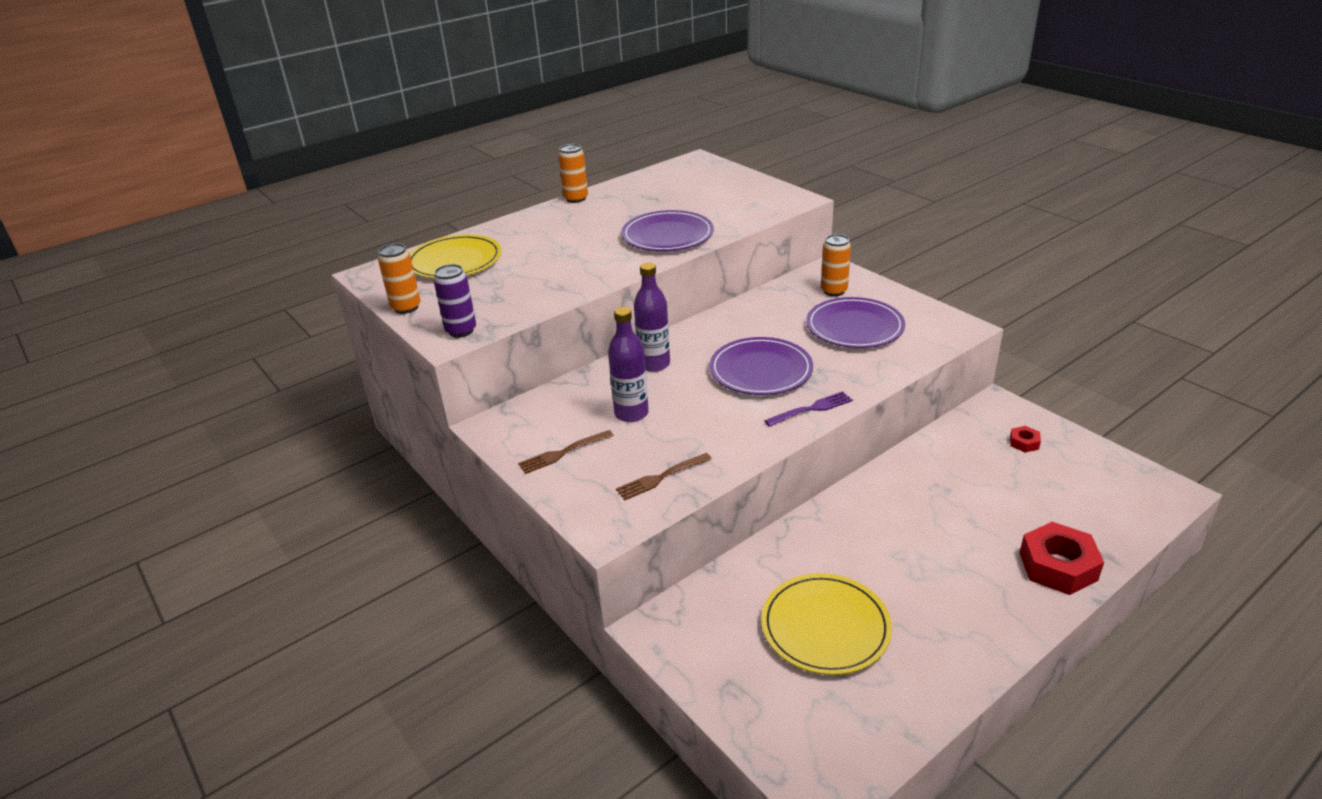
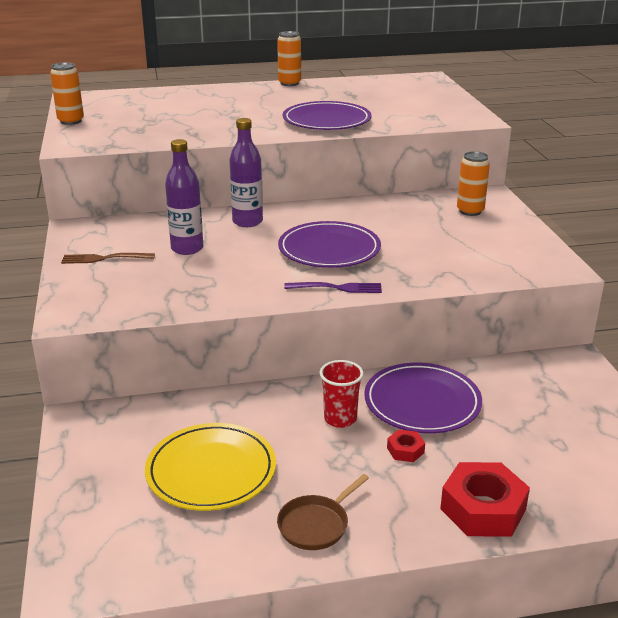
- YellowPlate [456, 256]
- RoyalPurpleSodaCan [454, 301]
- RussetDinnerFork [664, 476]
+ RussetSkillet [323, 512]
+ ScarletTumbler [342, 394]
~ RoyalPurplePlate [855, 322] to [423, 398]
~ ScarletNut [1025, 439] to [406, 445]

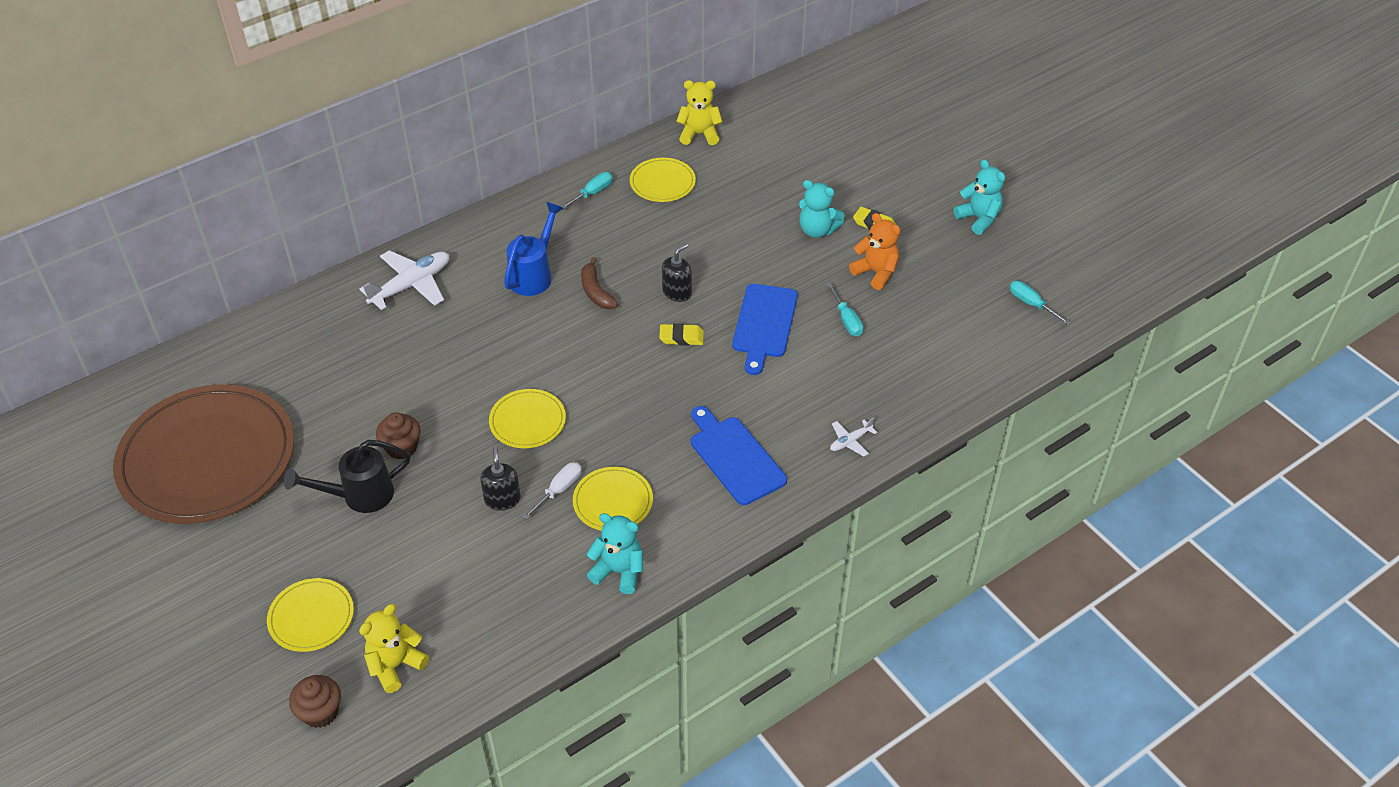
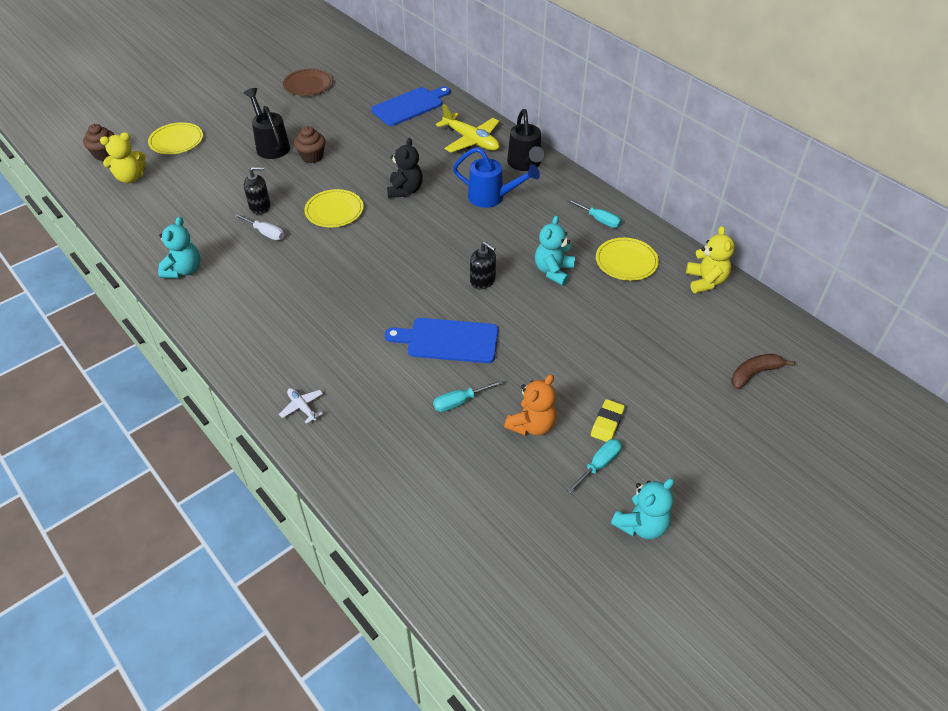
- YellowPlate [613, 499]
- YellowEraser [681, 334]
+ BlackTeddy [405, 168]
+ BlackWateringCan [525, 140]
~ RussetToyBanana [599, 283] to [763, 371]
~ RoyalBlueChoppingBoard [739, 455] to [411, 106]
~ AquaTeddy [822, 209] to [555, 250]
~ AquaScrewdriver [1040, 303] to [594, 466]
~ PureWhitePlane [404, 280] to YellowPlane [467, 128]
~ YellowTeddy [394, 648] = [123, 157] 120 degrees clockwise
~ RussetPlate [203, 454] = [308, 82] x0.45

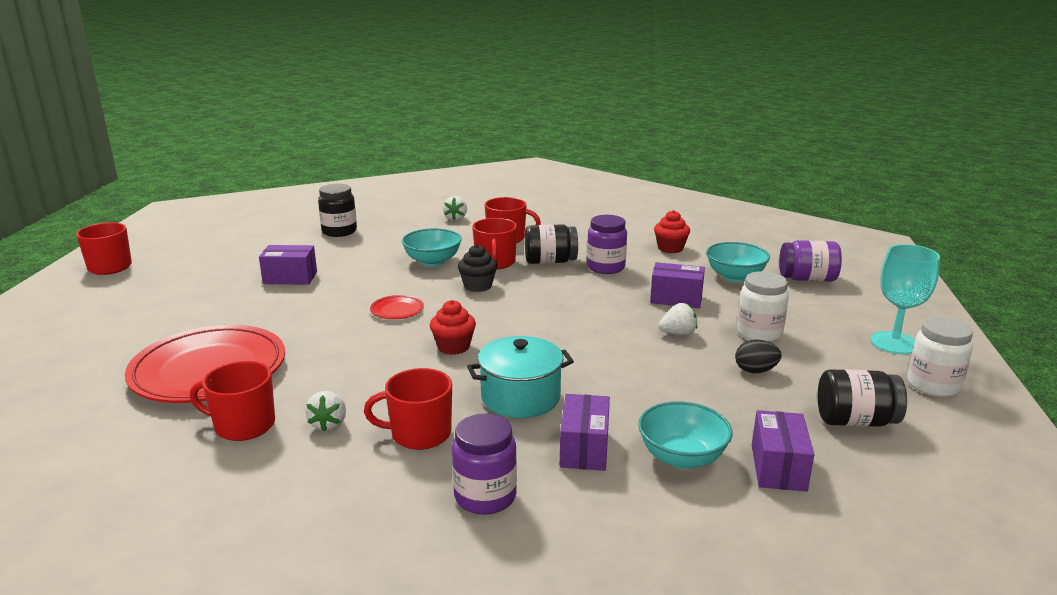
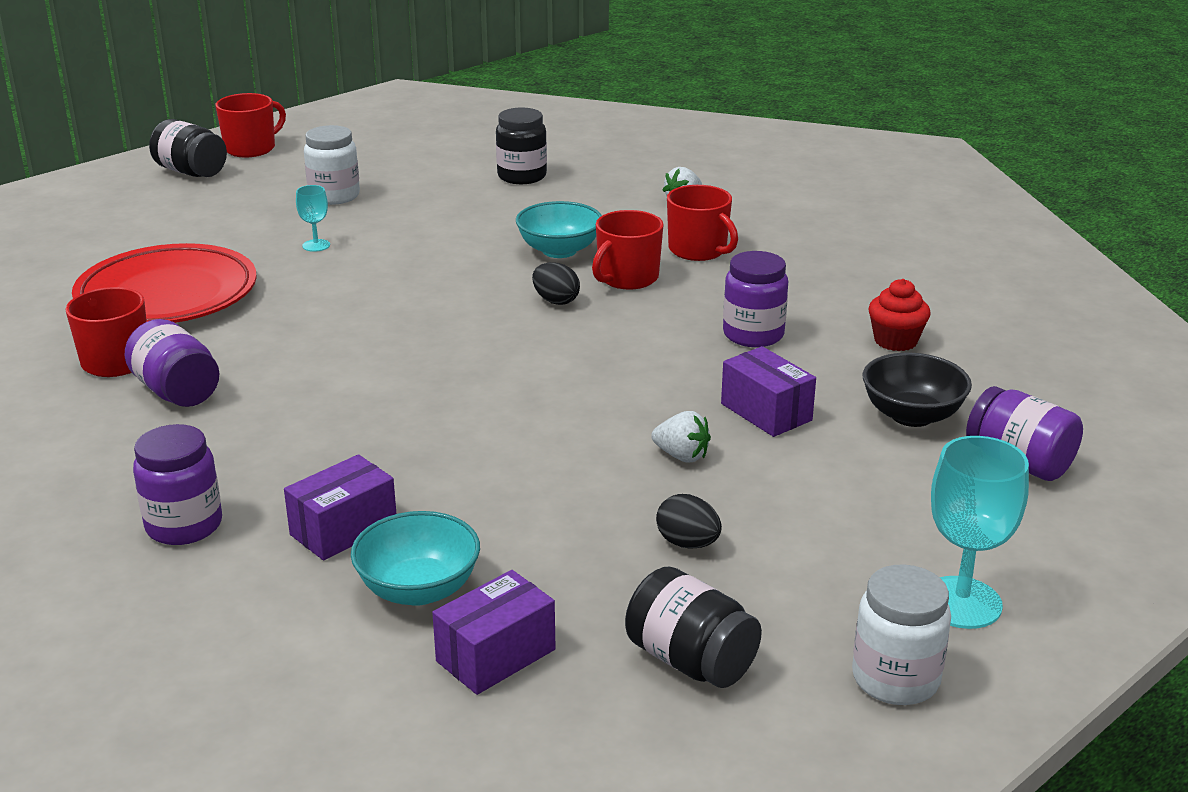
- RoyalPurpleParcel [288, 265]
- ScarletCoffeeMug [408, 409]
- ScarletPlate [397, 307]
- ScarletCupcake [453, 327]
- AquaStockpot [520, 377]
+ AquaWineGlass [313, 218]
~ BlackJar [551, 244] to [188, 148]
~ PureWhiteJar [763, 306] to [332, 165]
~ PureWhiteStrawberry [325, 411] to RoyalPurpleJar [172, 363]
~ BlackCupcake [477, 268] to BlackEgg [556, 283]
~ AquaServingBowl [738, 262] to BlackServingBowl [917, 389]

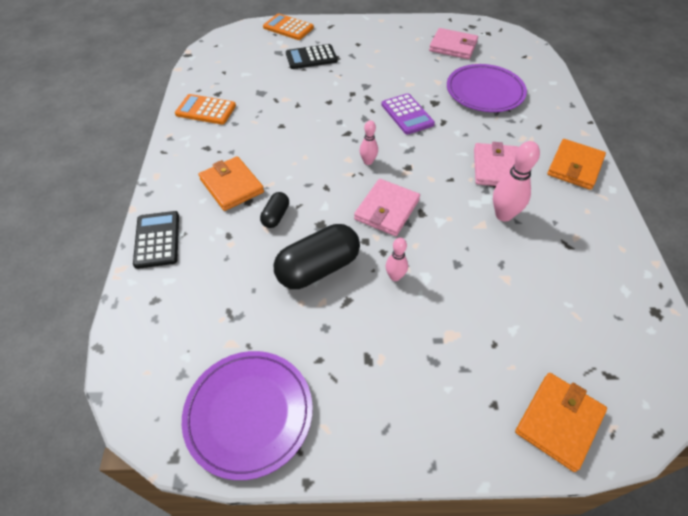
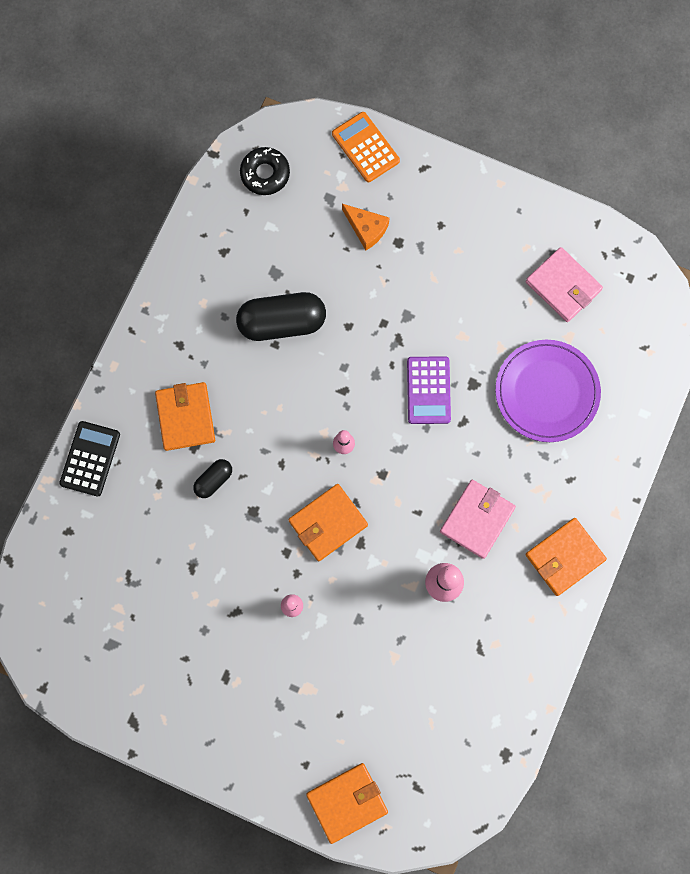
- OrangeColouredCalculator [205, 109]
- RoyalPurplePlate [247, 415]
+ BlackGlazedDonut [265, 171]
~ BlackCapsule [317, 256] to [281, 316]
~ BlackCalculator [312, 56] to OrangeColouredCheese [366, 227]
~ PinkWallet [387, 207] to OrangeColouredWallet [328, 522]

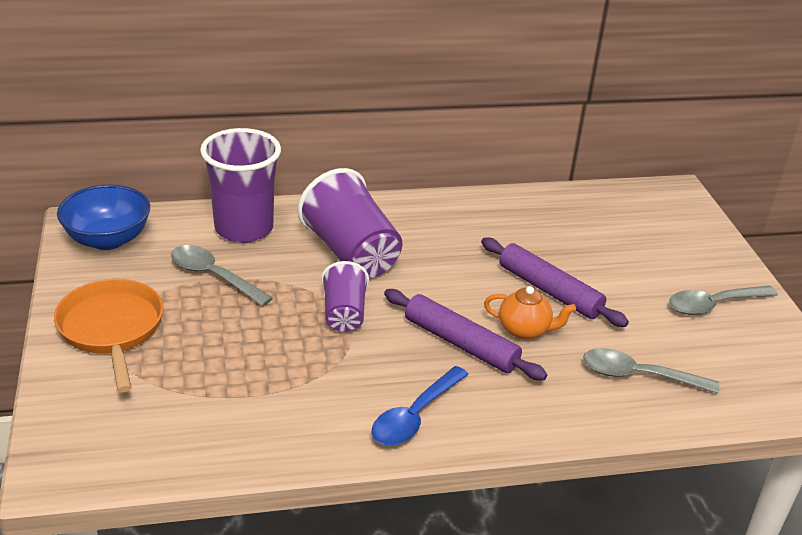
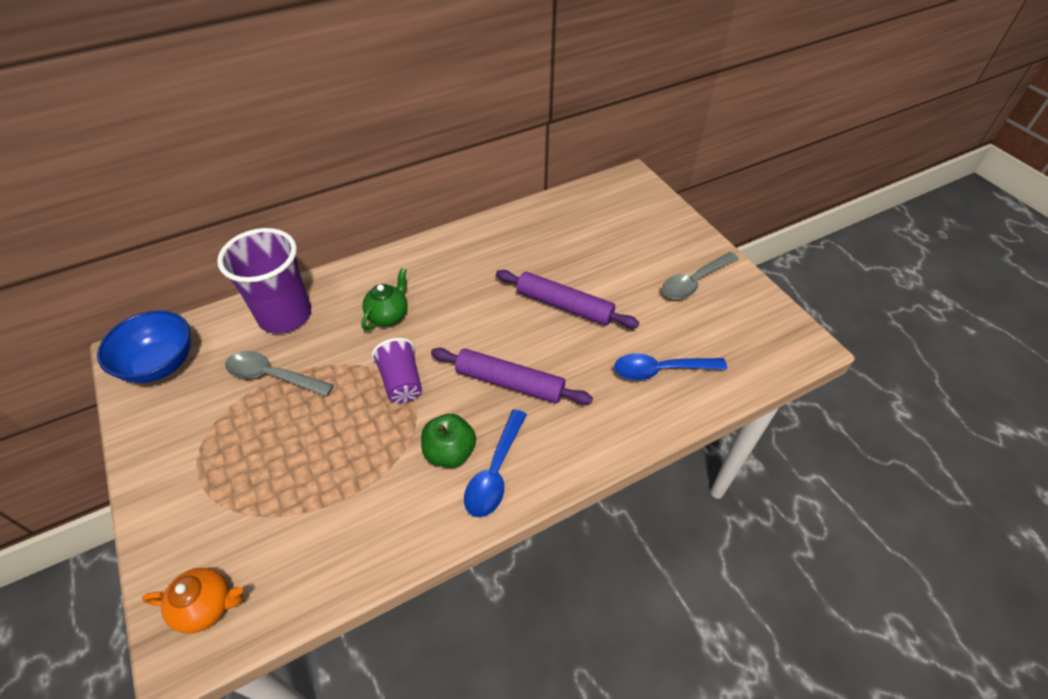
- OrangeColouredSkillet [108, 335]
+ LeafGreenToyApple [448, 441]
~ OrangeColouredTeaPot [530, 313] to [192, 601]
~ RoyalPurpleTumbler [350, 223] to LeafGreenTeaPot [384, 299]
~ GrayTeaspoon [651, 371] to RoyalBlueTeaspoon [670, 366]

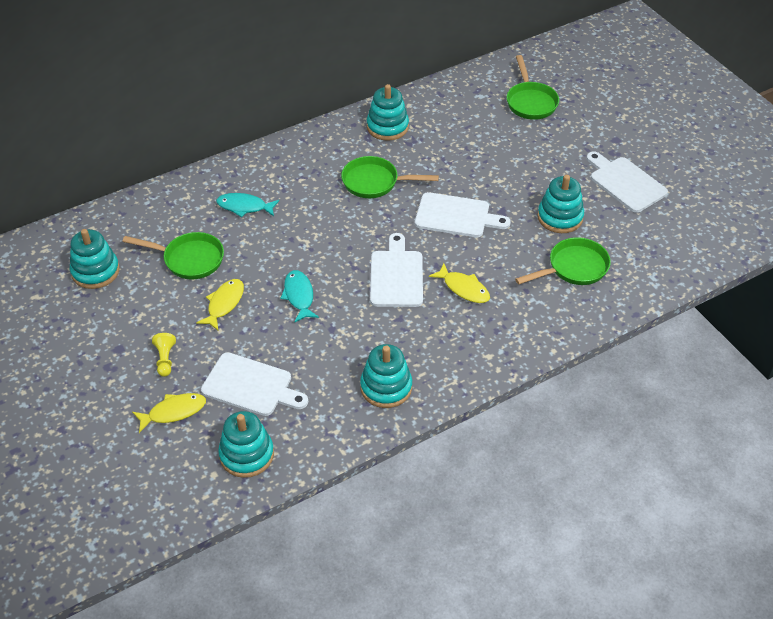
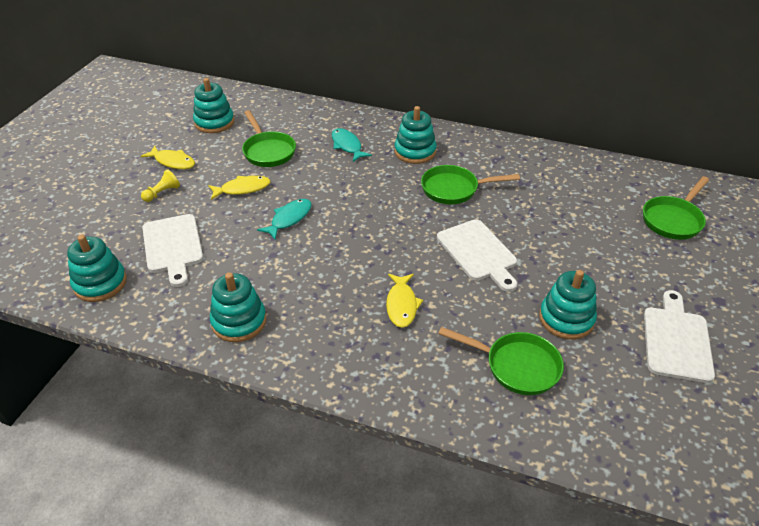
- PureWhiteChoppingBoard [396, 270]
~ YellowFishFigure [169, 413] to [168, 157]
~ AquaStackingToy [388, 112] to [415, 135]
~ LeafGreenSkillet [390, 177] = [470, 184] 60 degrees counterclockwise

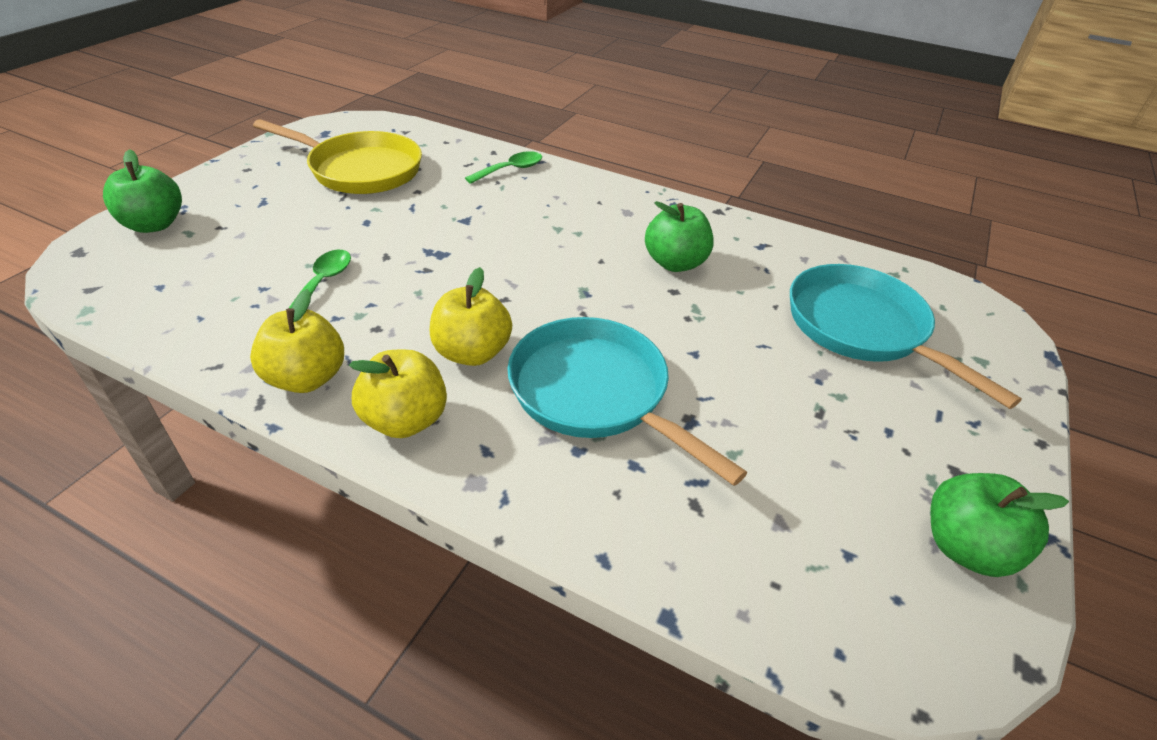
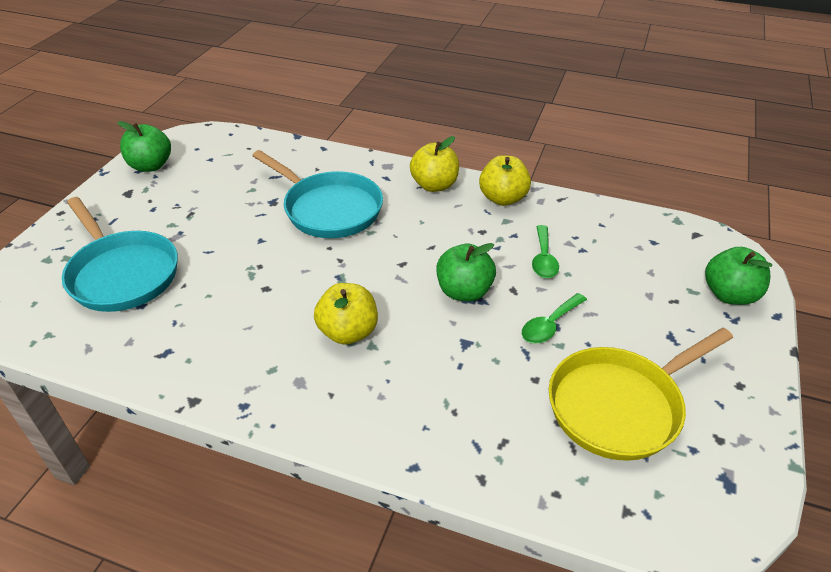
~ YellowToyApple [471, 316] to [346, 314]
~ LeafGreenTeaspoon [503, 167] to [554, 318]
~ LeafGreenToyApple [679, 236] to [466, 272]
~ YellowSkillet [337, 156] = [641, 394] 45 degrees counterclockwise

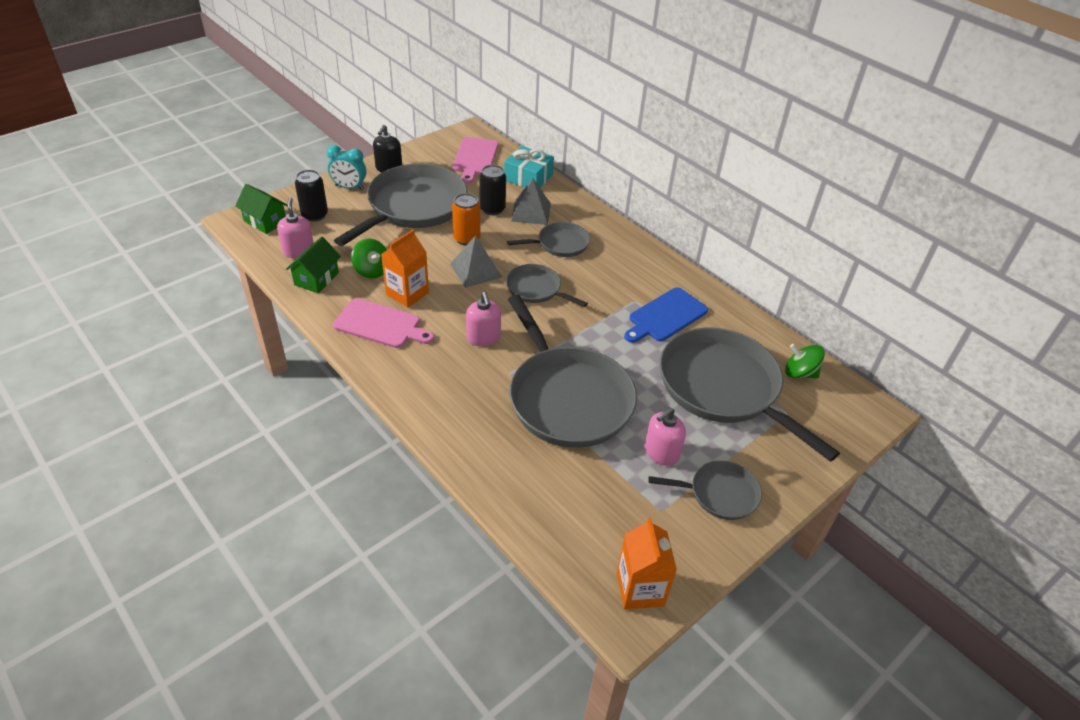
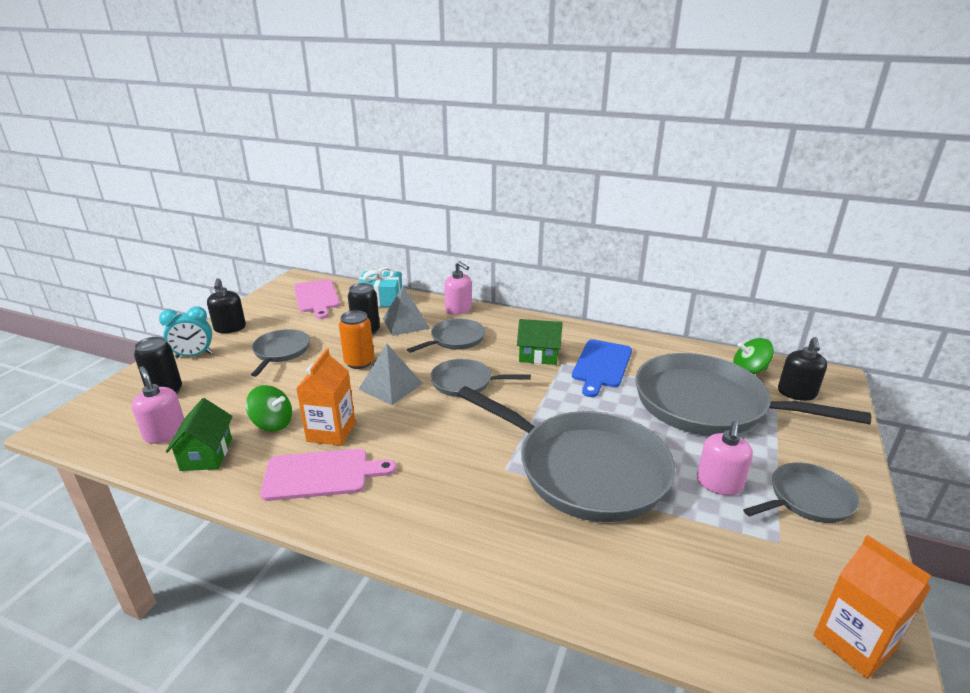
+ BlackPumpBottle [802, 369]
~ LeafGreenHouse [261, 209] to [539, 342]
~ PinkPumpBottle [483, 319] to [458, 288]
~ GraySkillet [400, 205] = [280, 353] x0.50

